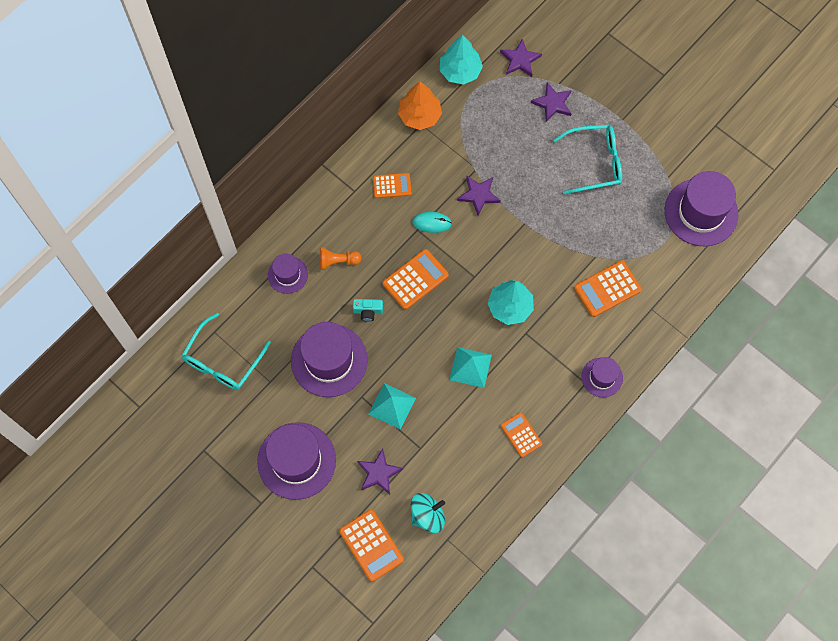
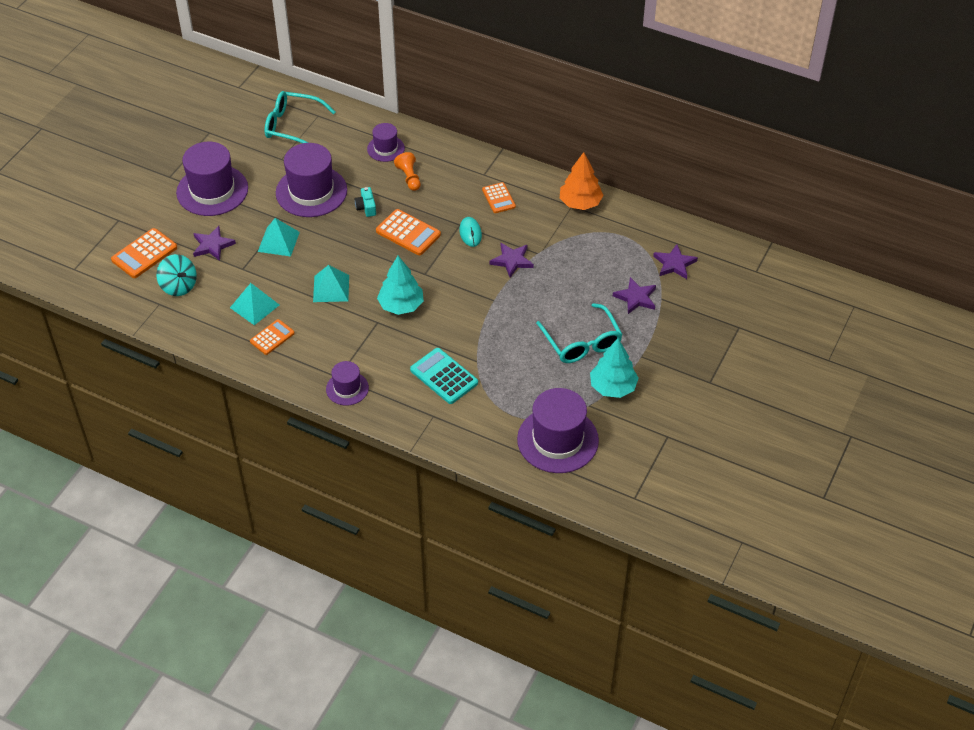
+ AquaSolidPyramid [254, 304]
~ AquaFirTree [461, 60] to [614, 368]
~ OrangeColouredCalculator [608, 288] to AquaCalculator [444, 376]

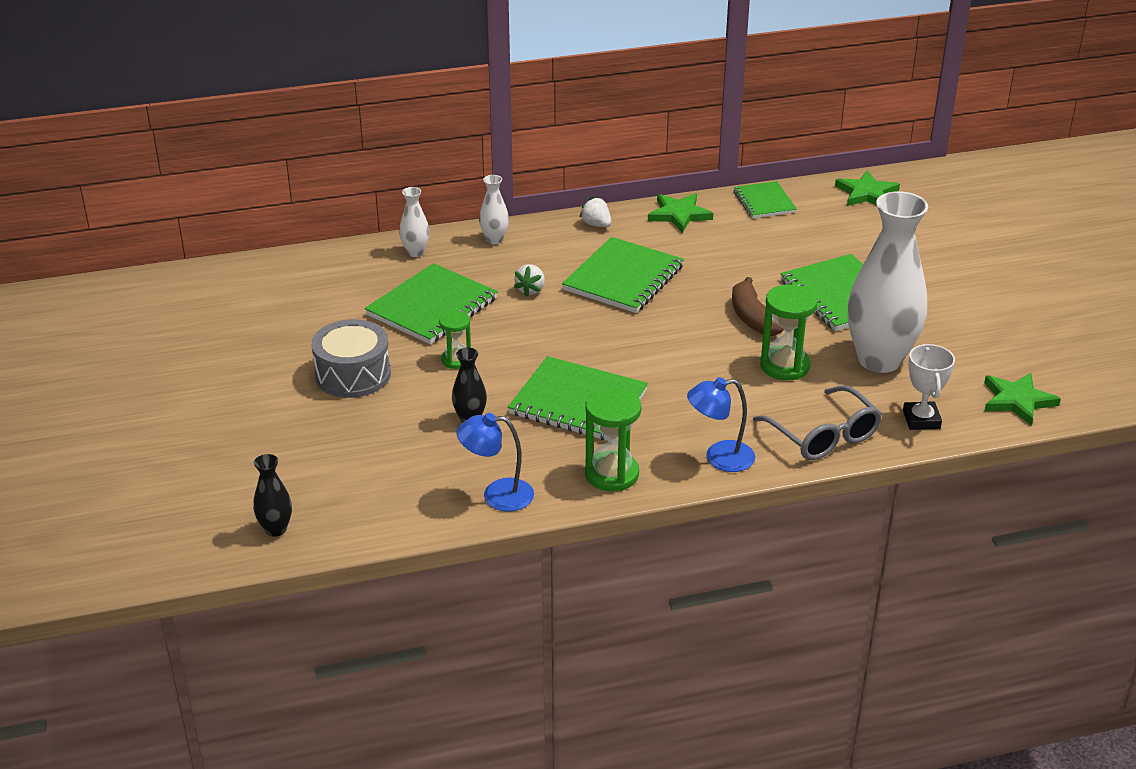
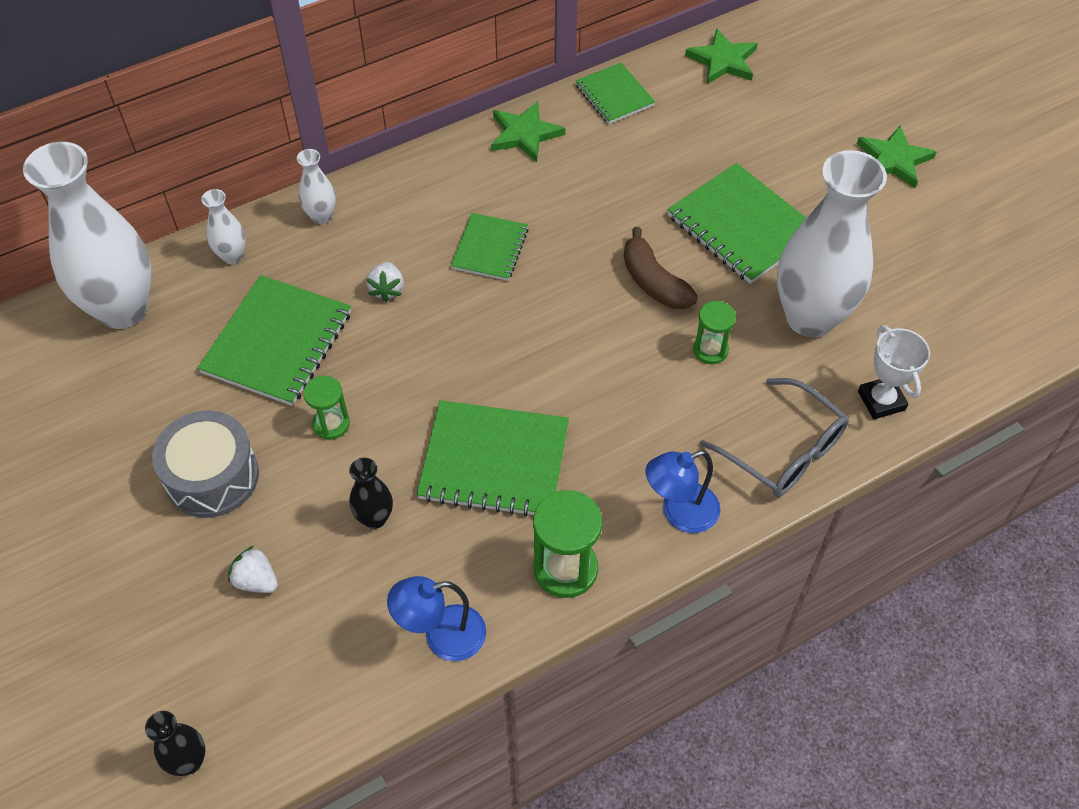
+ PureWhiteFlowerVase [87, 235]
~ PureWhiteStrawberry [595, 212] to [253, 569]
~ LeafGreenStar [1022, 399] to [897, 156]
~ LeafGreenNotebook [623, 275] = [490, 247] x0.60
~ LeafGreenHourglass [789, 332] = [714, 332] x0.61

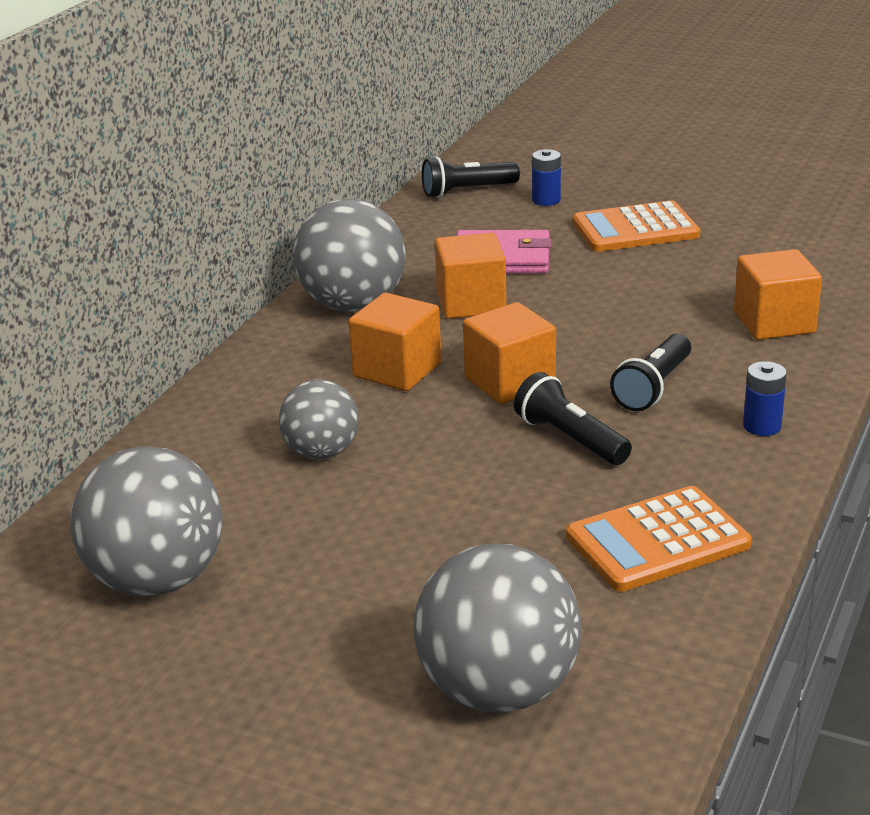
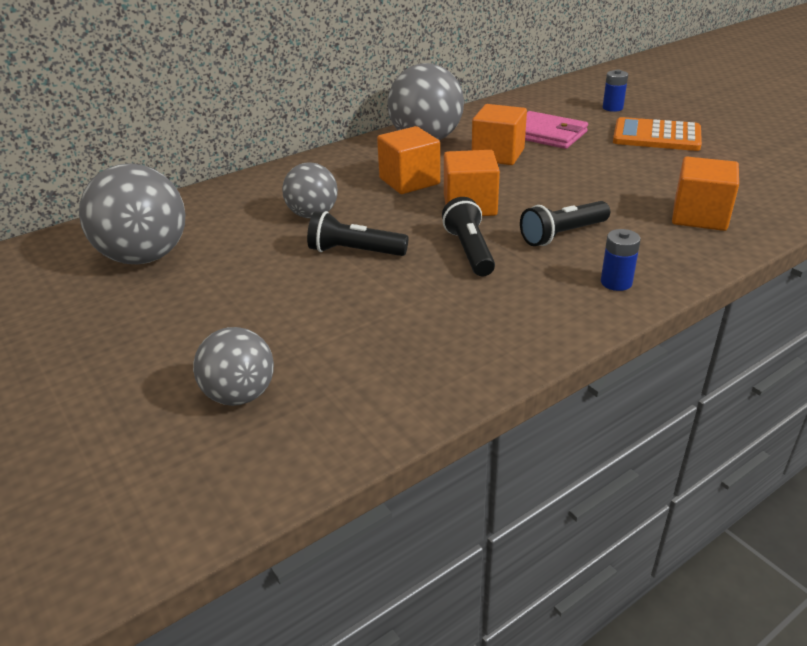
- OrangeColouredCalculator [659, 538]
~ BlackFlashlight [471, 177] to [357, 233]
~ GraySphere [497, 628] = [233, 366] x0.61

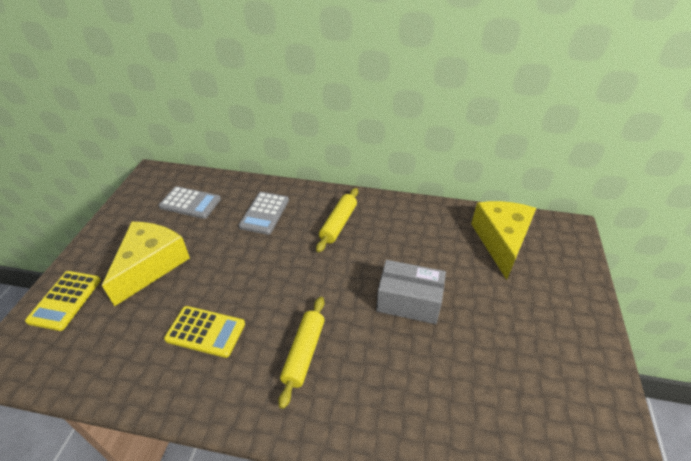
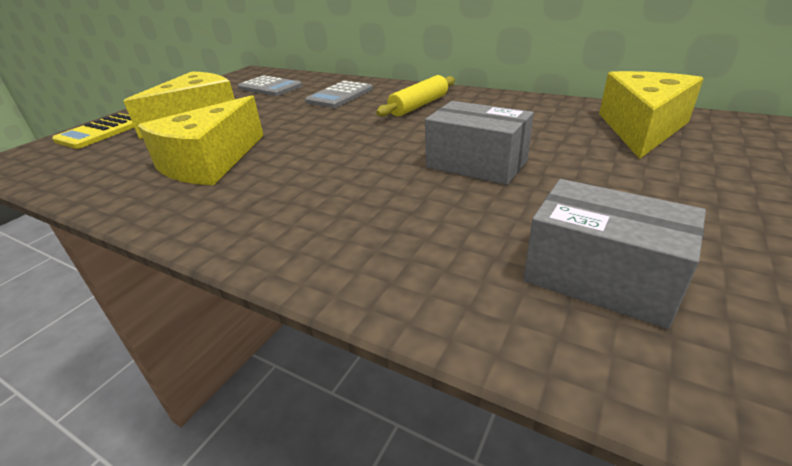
- YellowPastryRoller [301, 353]
+ GrayParcel [615, 254]
~ YellowCalculator [204, 332] to YellowCheese [201, 140]

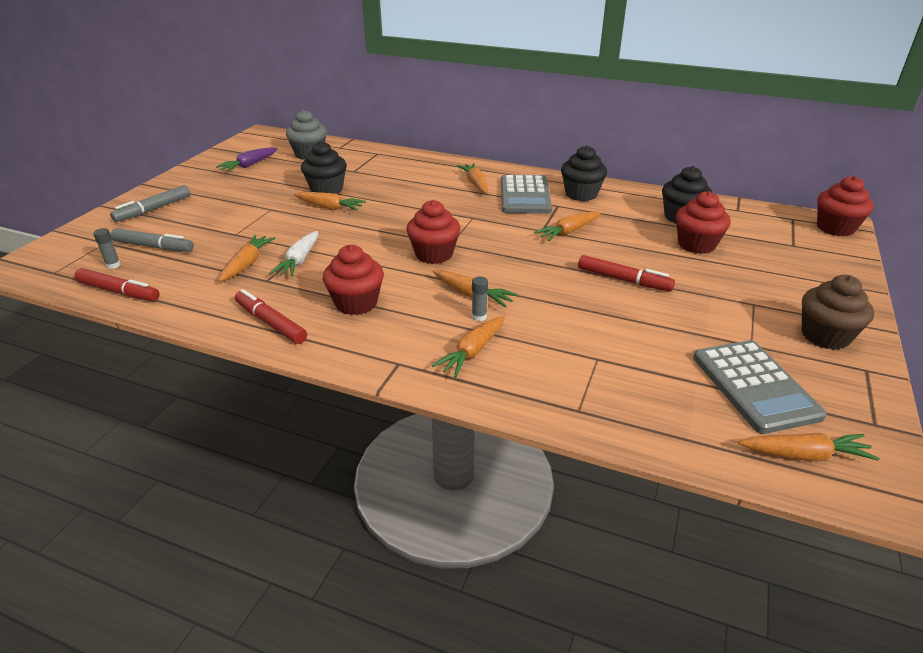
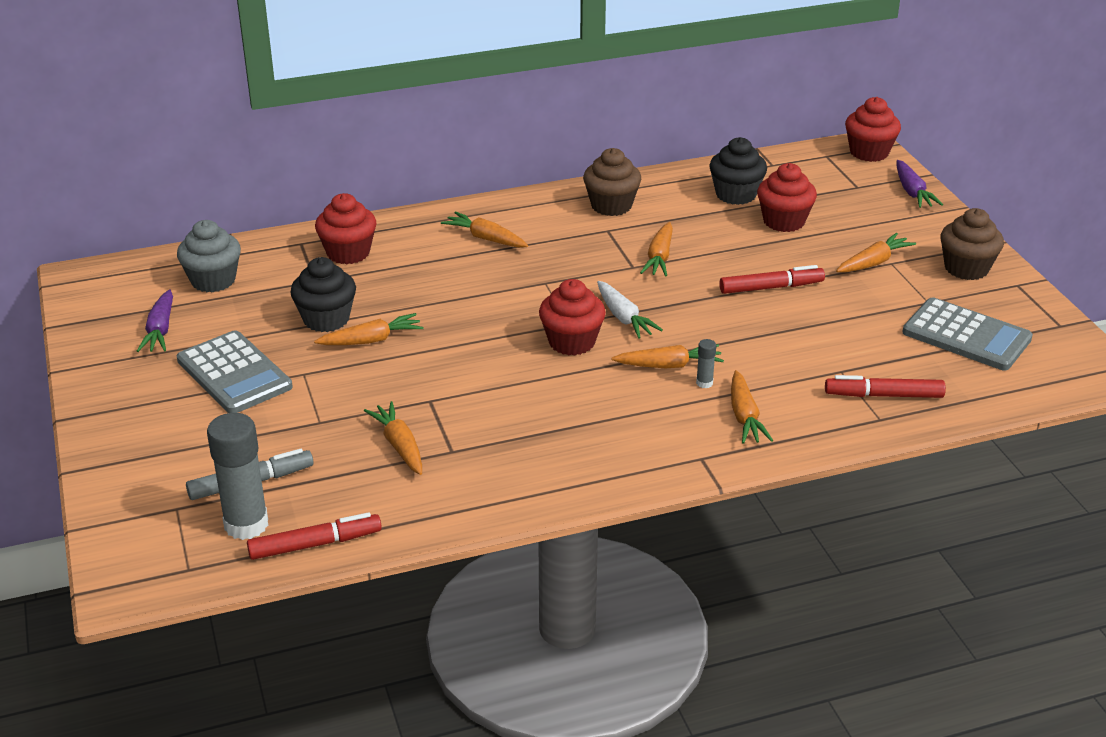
- GrayMarkerPen [150, 203]
+ RoyalPurpleCarrot [919, 184]
~ ScarletMarkerPen [271, 316] to [885, 386]
~ PureWhiteCarrot [294, 254] to [630, 310]
~ ScarletCupcake [353, 280] to [346, 228]
~ GrayCalculator [526, 194] to [235, 371]
~ OrangeColouredCarrot [808, 447] to [876, 253]
~ BlackCupcake [584, 173] to RussetCupcake [612, 182]
~ GrayGlueStick [107, 248] = [237, 476] x2.31

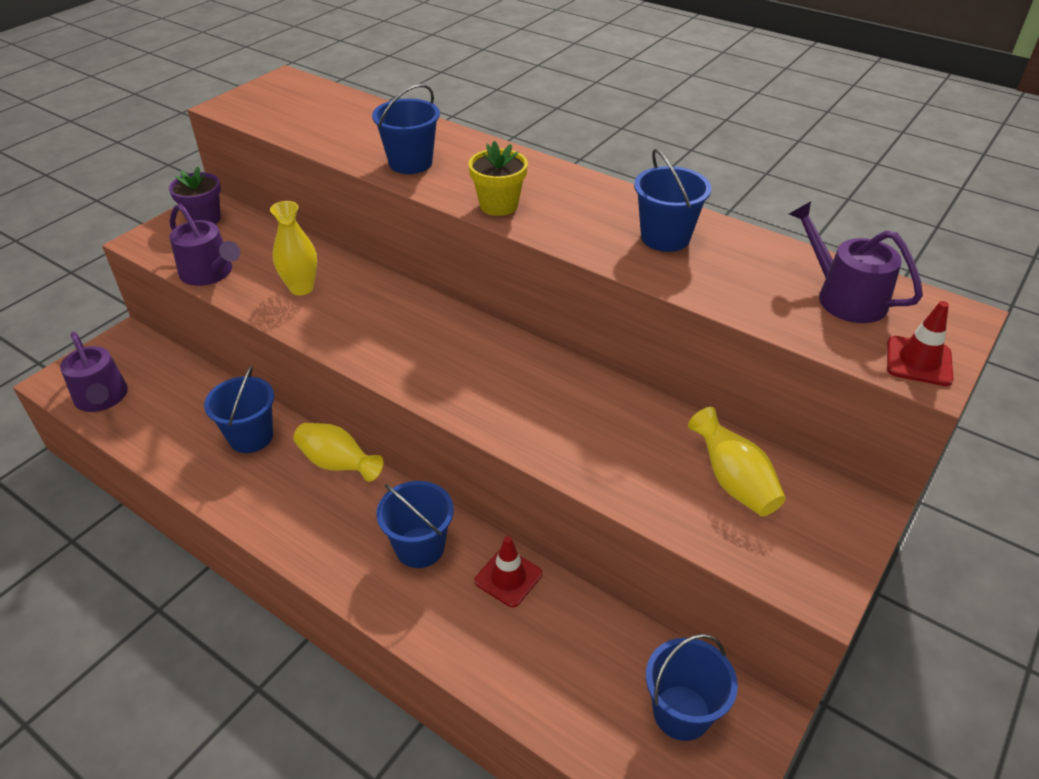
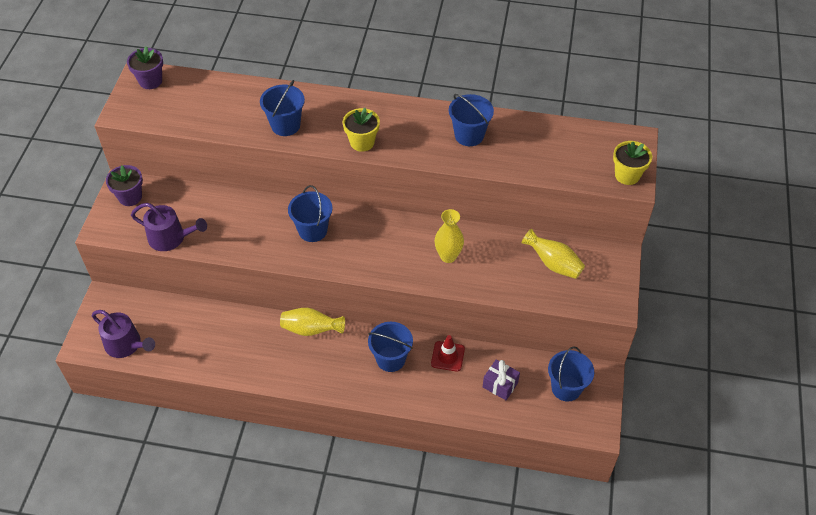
- RoyalPurpleWateringCan [856, 262]
+ RoyalPurplePlantPot [145, 67]
+ RoyalPurplePresent [501, 379]
~ RoyalBlueBucket [239, 409] to [310, 213]
~ YellowFlowerVase [293, 248] to [449, 236]
~ ScarletRoadCone [920, 343] to YellowPlantPot [632, 163]

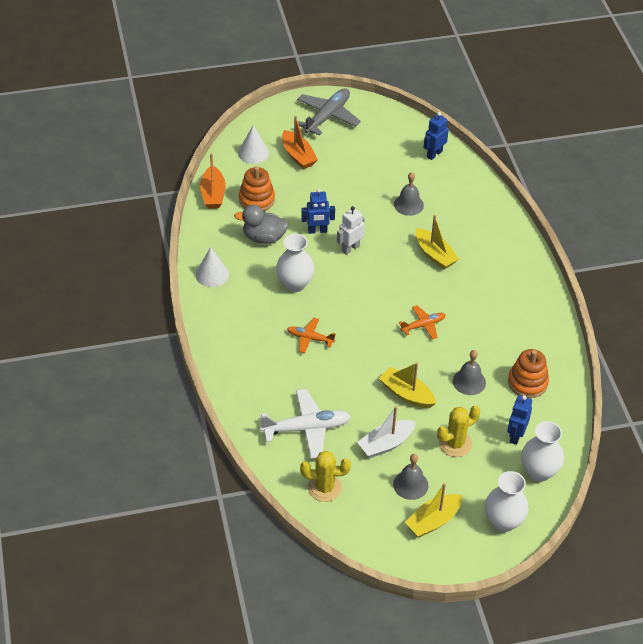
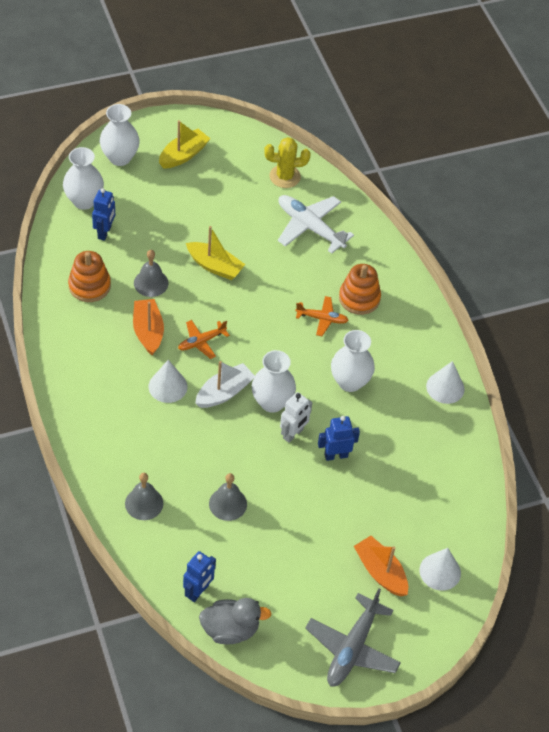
- YellowToyBoat [437, 242]
- YellowCactus [458, 431]
+ PureWhiteConeShape [168, 381]
+ PureWhiteFlowerVase [274, 381]
~ OrangeColouredToyBoat [213, 181] to [148, 327]
~ GrayDuck [261, 224] to [235, 621]
~ OrangeColouredStackingToy [257, 188] to [360, 289]
~ PureWhiteToyBoat [386, 432] to [225, 384]
~ GrayBell [411, 477] to [144, 496]
~ PureWhitePlane [305, 424] = [316, 224] 60 degrees clockwise

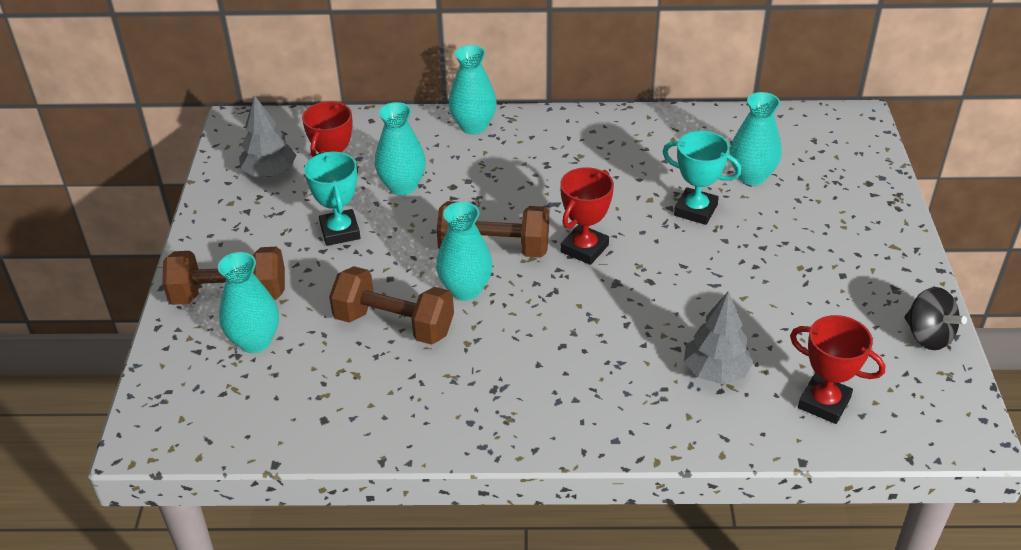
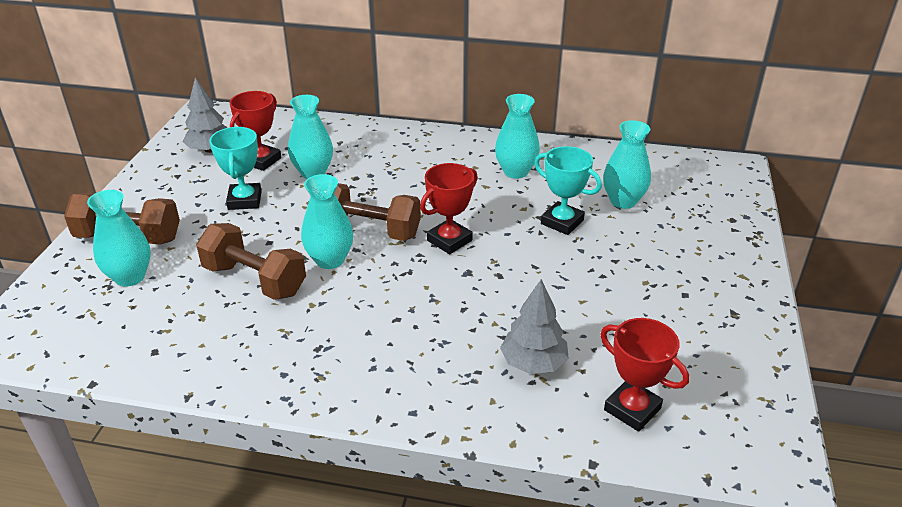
- BlackSpinningTop [935, 318]
~ AquaFlowerVase [472, 89] to [517, 136]

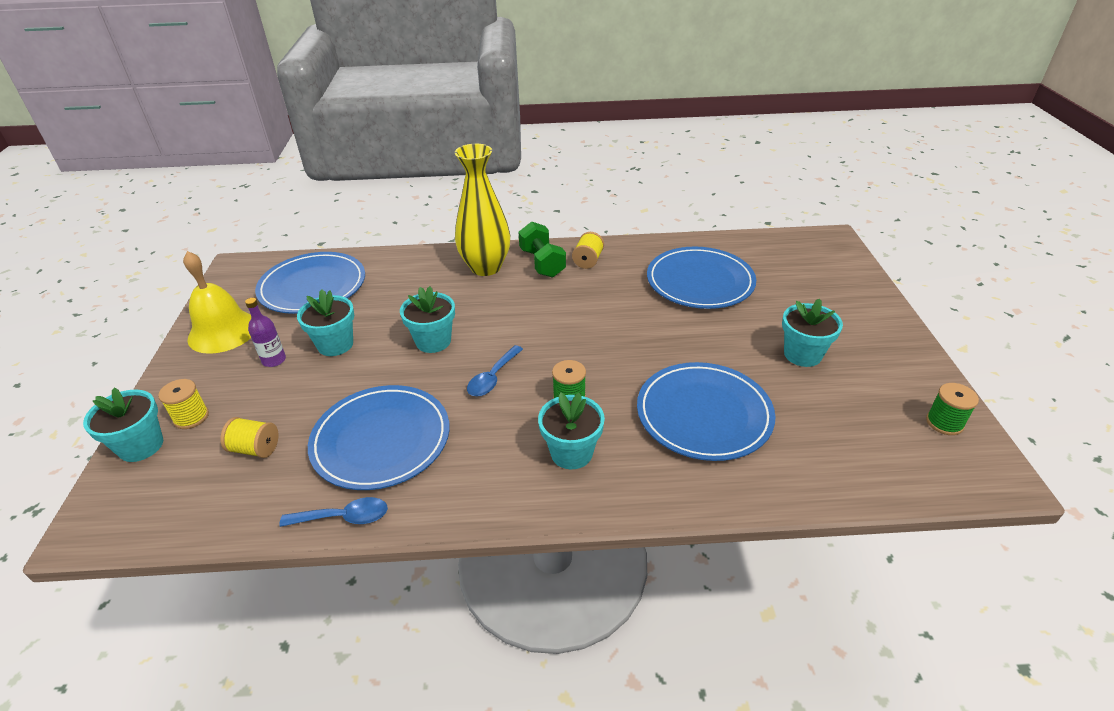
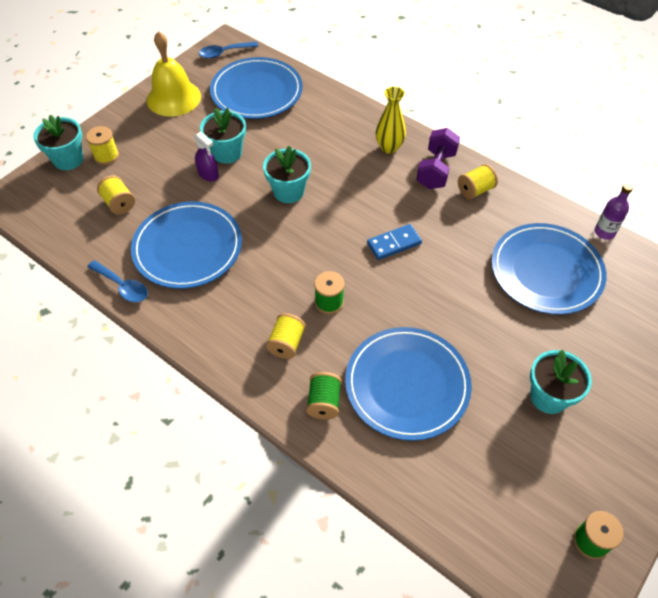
+ RoyalPurpleSprayCleaner [206, 156]
+ LeafGreenReelOfThread [324, 395]
+ RoyalBlueDomino [394, 242]
~ RoyalPurpleDrinkBottle [265, 332] to [614, 211]
~ RoyalBlueTeaspoon [495, 370] to [228, 50]
~ AquaPlantPot [571, 430] to YellowReelOfThread [286, 336]
~ LeafGreenFreeWeight [542, 250] to RoyalPurpleFreeWeight [438, 158]
~ YellowFlowerVase [482, 210] = [391, 120] x0.58

